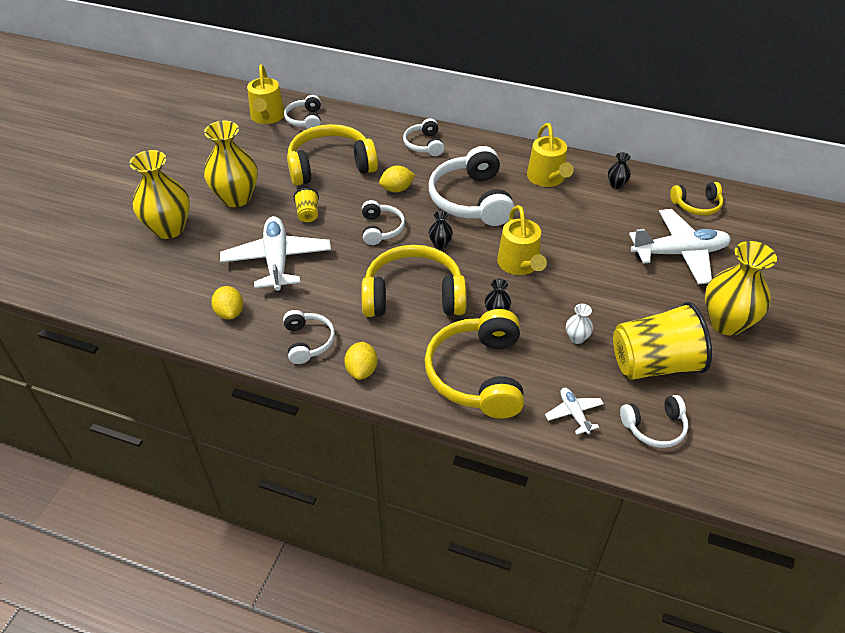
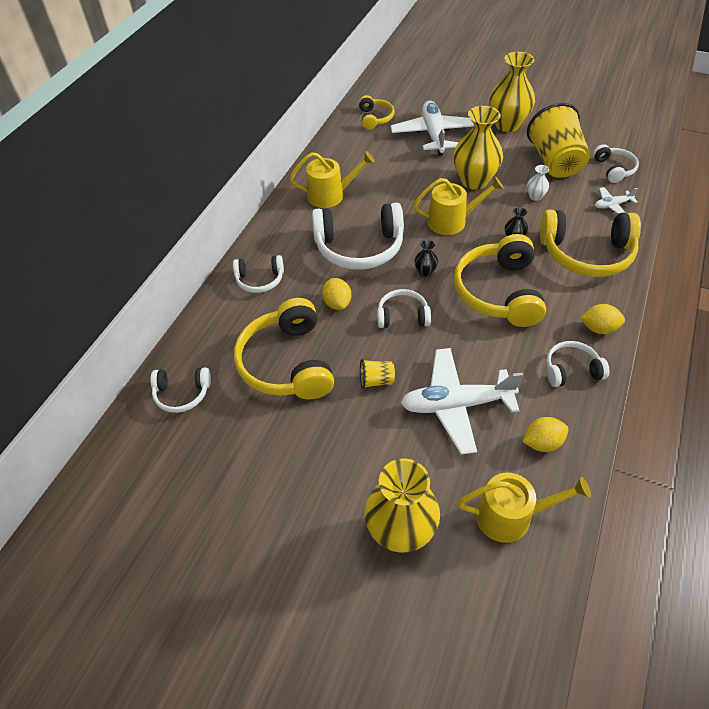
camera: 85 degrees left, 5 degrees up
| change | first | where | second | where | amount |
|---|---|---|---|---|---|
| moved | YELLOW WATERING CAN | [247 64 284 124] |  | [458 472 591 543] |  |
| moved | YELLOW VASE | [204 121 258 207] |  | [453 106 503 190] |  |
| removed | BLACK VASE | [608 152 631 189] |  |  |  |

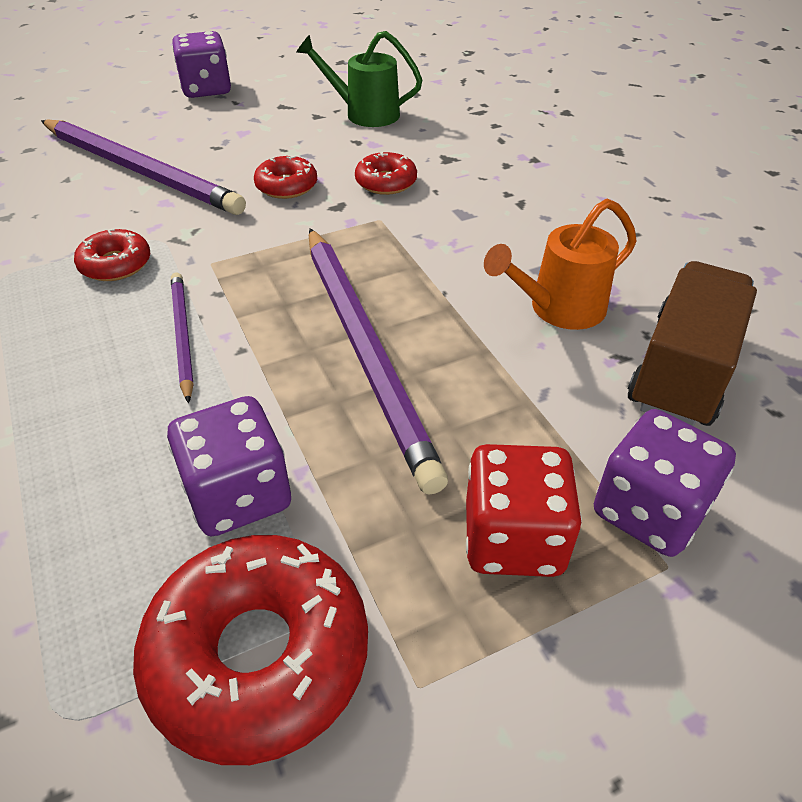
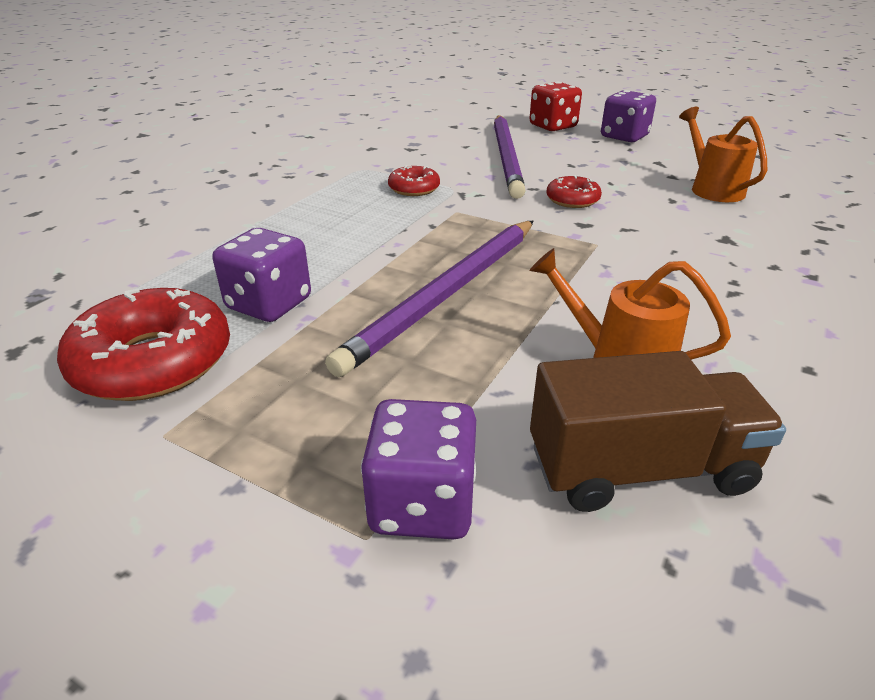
camera: 55 degrees right, 10 degrees down
| change | first | where | second | where | amount |
|---|---|---|---|---|---|
| recoloured | GREEN WATERING CAN | [296 31 422 127] | ORANGE WATERING CAN | [679 107 767 202] |  |
| removed | RED DONUT | [355 151 417 195] |  |  |  |
| removed | PURPLE PENCIL | [171 273 194 403] |  |  |  |
| moved | RED DICE | [466 444 582 577] |  | [529 82 582 131] |  |

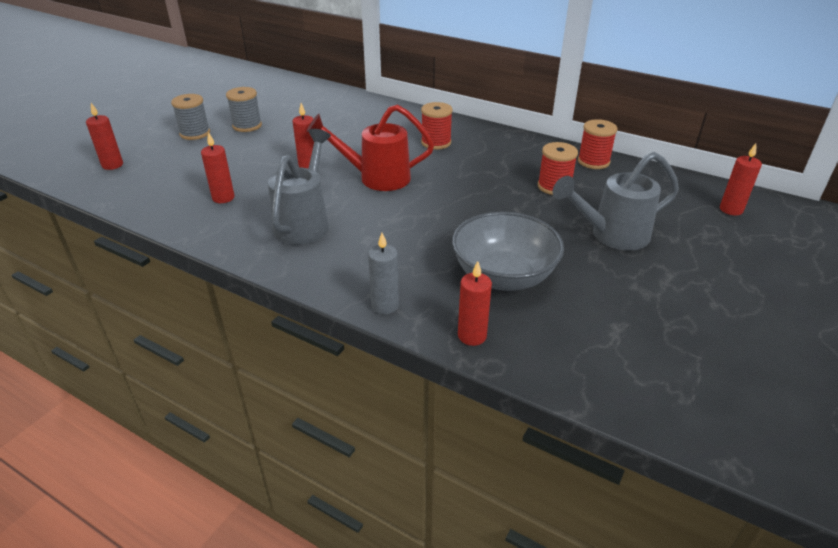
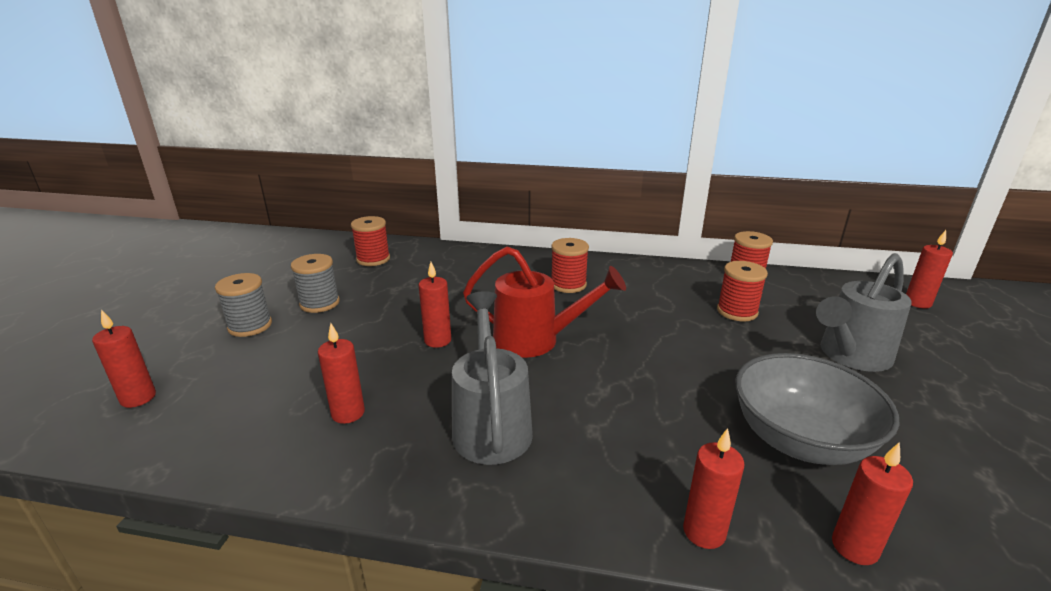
camera: 20 degrees left, 10 degrees down
| change | first | where | second | where | amount |
|---|---|---|---|---|---|
| turned | RED WATERING CAN | [307 104 434 191] |  | [463 246 626 358] | 150 degrees counterclockwise |
| recoloured | GREY CANDLE | [368 233 399 314] | RED CANDLE | [683 428 745 549] |  |
| added |  |  | RED SPOOL | [351 216 390 266] |  |

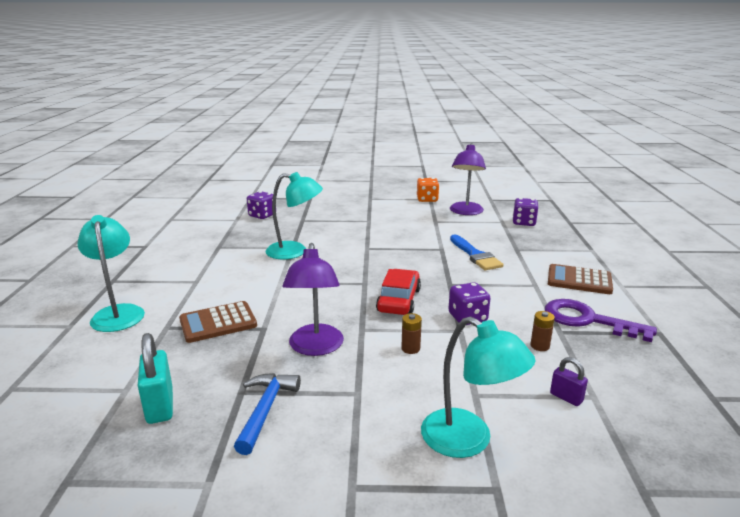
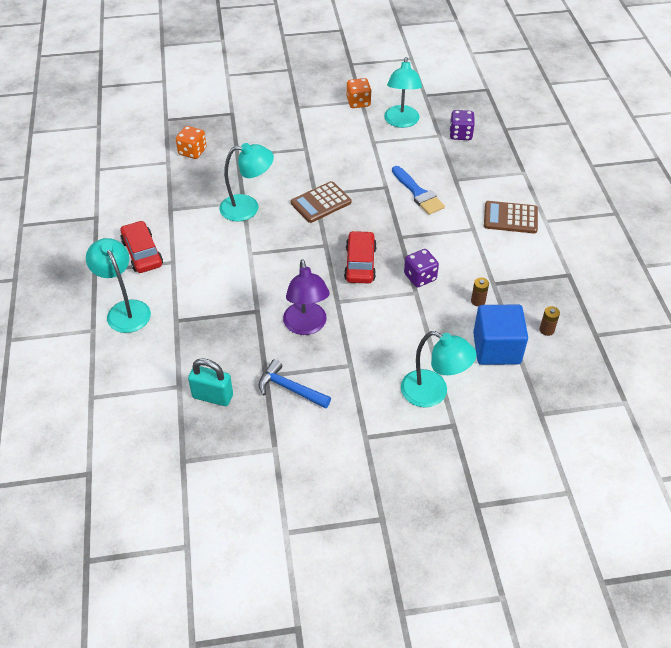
camera: 10 degrees left, 25 degrees up
| change | first | where | second | where | amount |
|---|---|---|---|---|---|
| recoloured | PURPLE LAMP | [450 143 486 215] | TURQUOISE LAMP | [384 57 422 128] |  |
| recoloured | PURPLE DICE | [247 191 273 219] | ORANGE DICE | [176 126 207 159] |  |
| removed | PURPLE KEY | [545 299 657 342] |  |  |  |
| moved | BROWN CALCULATOR | [179 301 257 343] |  | [291 181 351 223] |  |
| moved | BROWN BATTERY | [401 313 422 354] |  | [540 306 560 336] |  |
| turned | TURQUOISE PADLOCK | [138 333 173 424] |  | [188 358 233 406] | 45 degrees counterclockwise |
| replaced | PURPLE PADLOCK | [550 357 588 406] | BLUE CUBE | [473 305 528 365] |  |
| turned | BLUE HAMMER | [234 373 301 455] |  | [259 359 331 409] | 60 degrees counterclockwise |
| added |  |  | RED CAR | [120 220 163 273] |  |

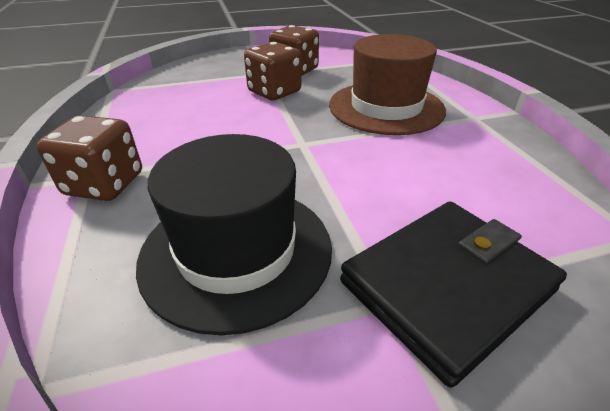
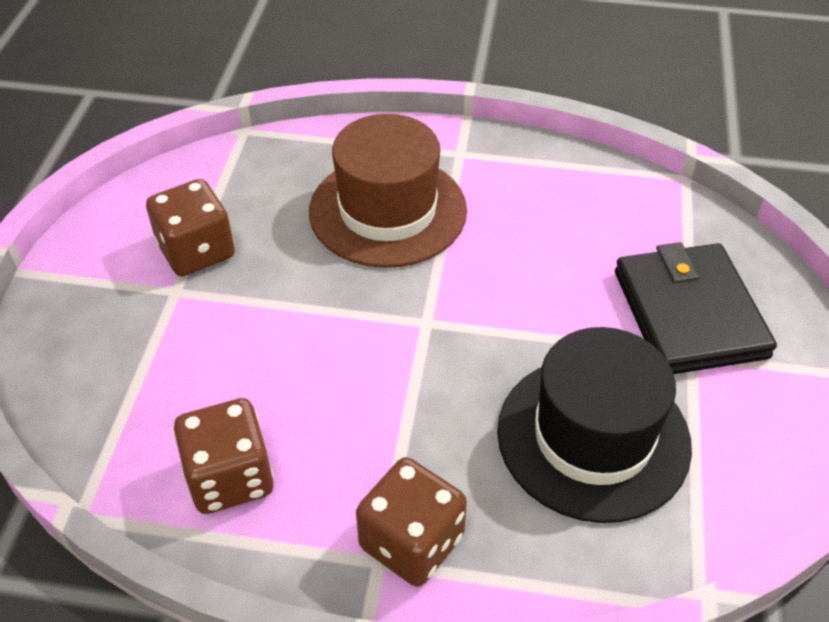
camera: 65 degrees left, 10 degrees up
| change | first | where | second | where | amount |
|---|---|---|---|---|---|
| moved | BROWN DICE | [244 42 301 100] |  | [174 398 273 514] |  |

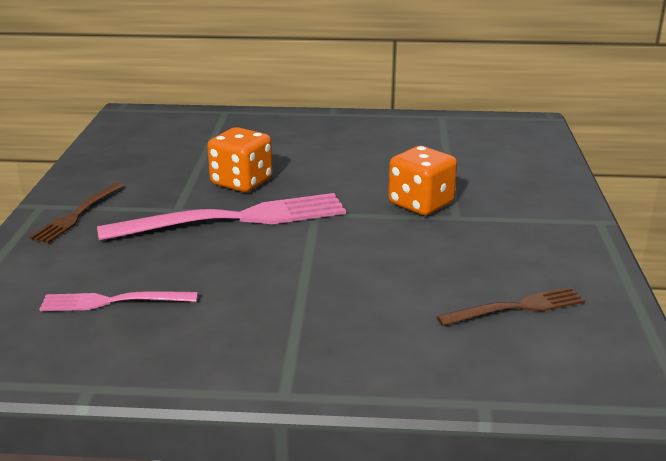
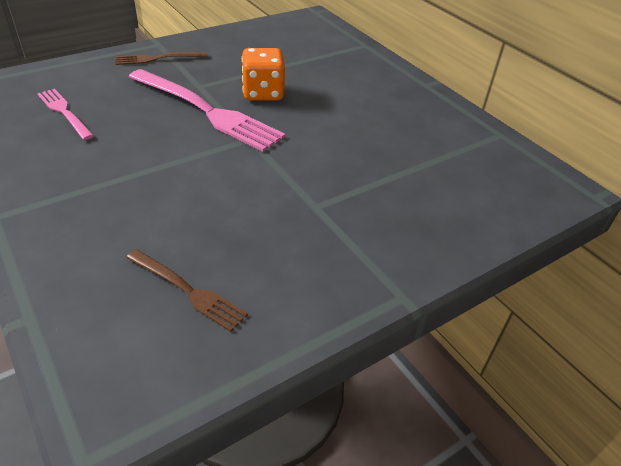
camera: 50 degrees right, 15 degrees up
| change | first | where | second | where | amount |
|---|---|---|---|---|---|
| removed | ORANGE DICE | [388 146 457 215] |  |  |  |

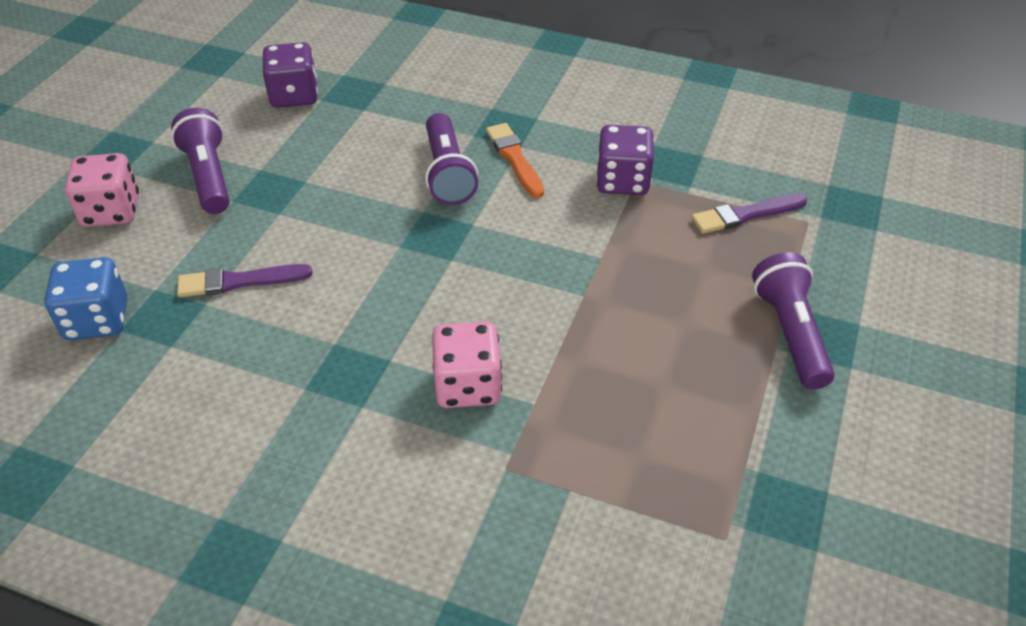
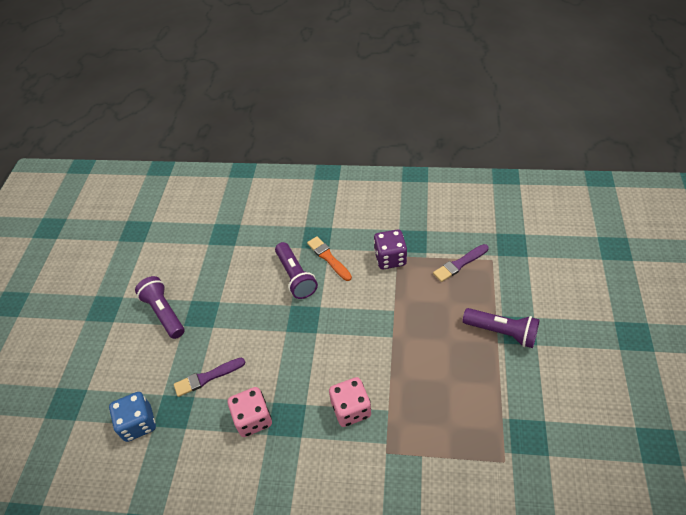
camera: 10 degrees left, 5 degrees up
| change | first | where | second | where | amount |
|---|---|---|---|---|---|
| removed | PURPLE DICE | [262 42 318 108] |  |  |  |
| moved | PINK DICE | [65 153 139 227] |  | [228 387 272 437] |  |
| turned | PURPLE FLASHLIGHT | [752 252 835 389] |  | [463 308 540 348] | 135 degrees clockwise |

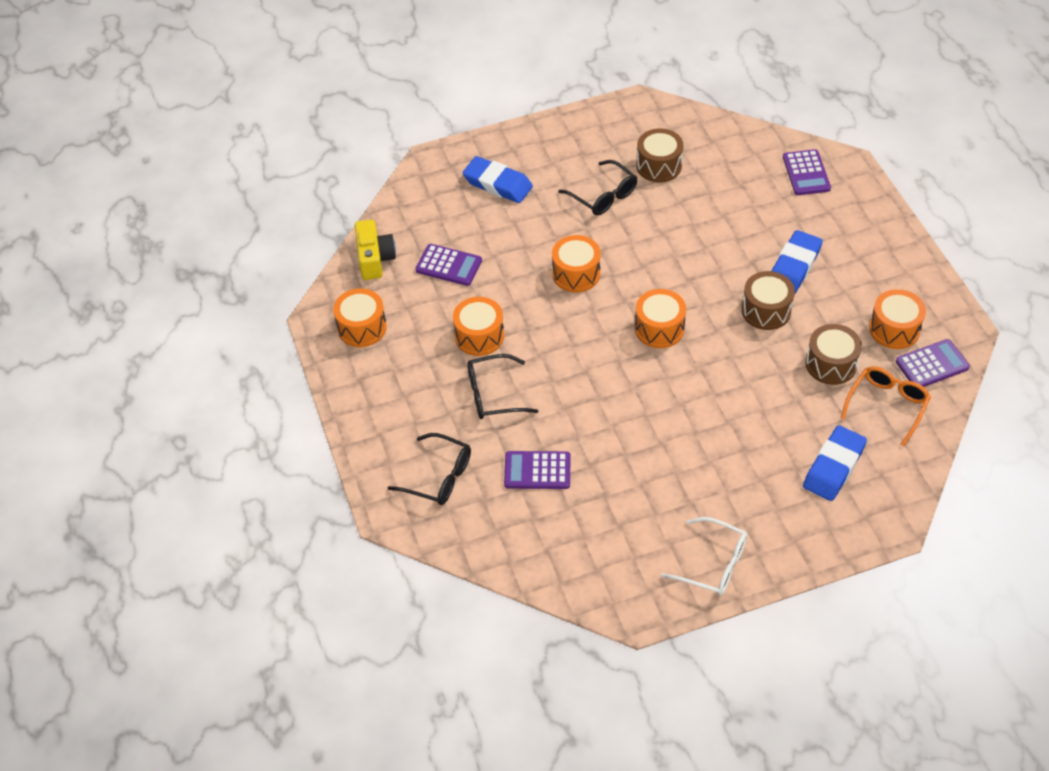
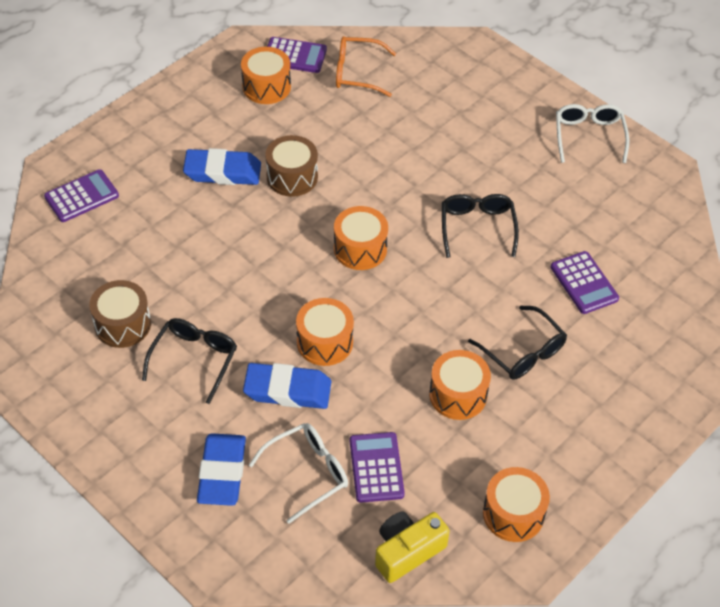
camera: 120 degrees left, 0 degrees up
| change | first | where | second | where | amount |
|---|---|---|---|---|---|
| removed | BROWN DRUM | [806 324 862 385] |  |  |  |
| turned | PURPLE CALCULATOR | [896 339 970 387] |  | [267 37 327 73] | 150 degrees clockwise |
| moved | BLUE ERASER | [803 425 867 501] |  | [243 363 331 409] |  |
| moved | BLACK GLASSES | [388 433 471 505] |  | [442 194 519 258] |  |
| added |  |  | WHITE GLASSES | [249 423 348 524] |  |

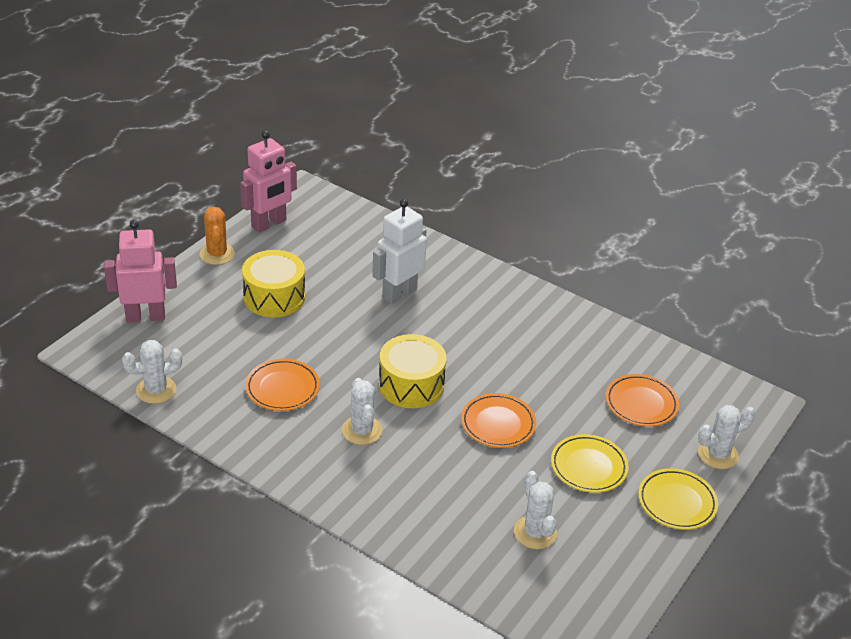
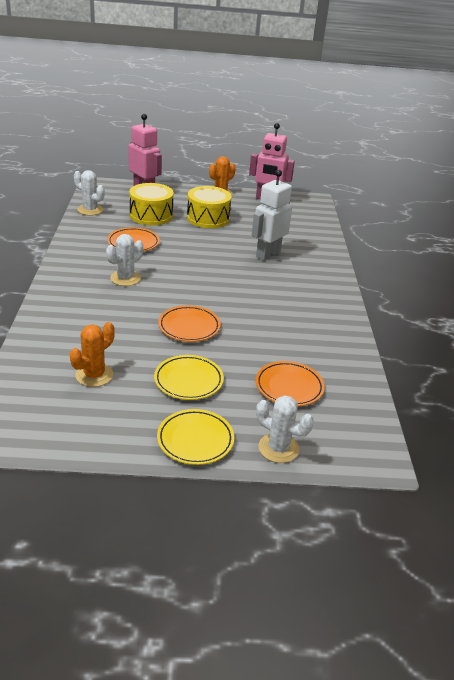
camera: 55 degrees right, 5 degrees down
| change | first | where | second | where | amount |
|---|---|---|---|---|---|
| turned | WHITE ROBOT | [372 199 427 304] |  | [252 170 292 261] | 60 degrees counterclockwise |
| moved | YELLOW DRUM | [379 334 446 408] |  | [129 183 174 225] |  |
| recoloured | WHITE CACTUS | [514 471 557 549] | ORANGE CACTUS | [70 322 115 387] |  |

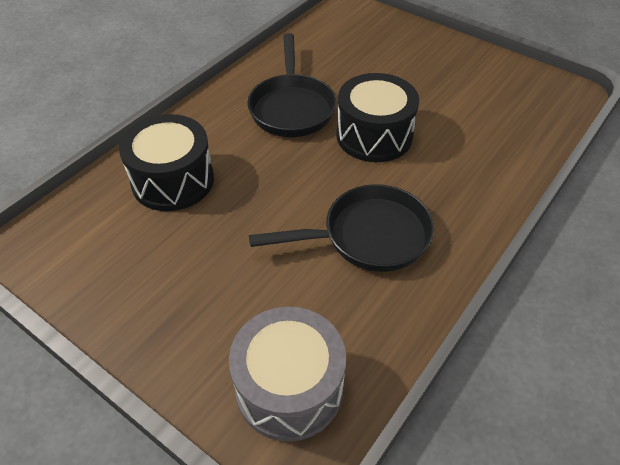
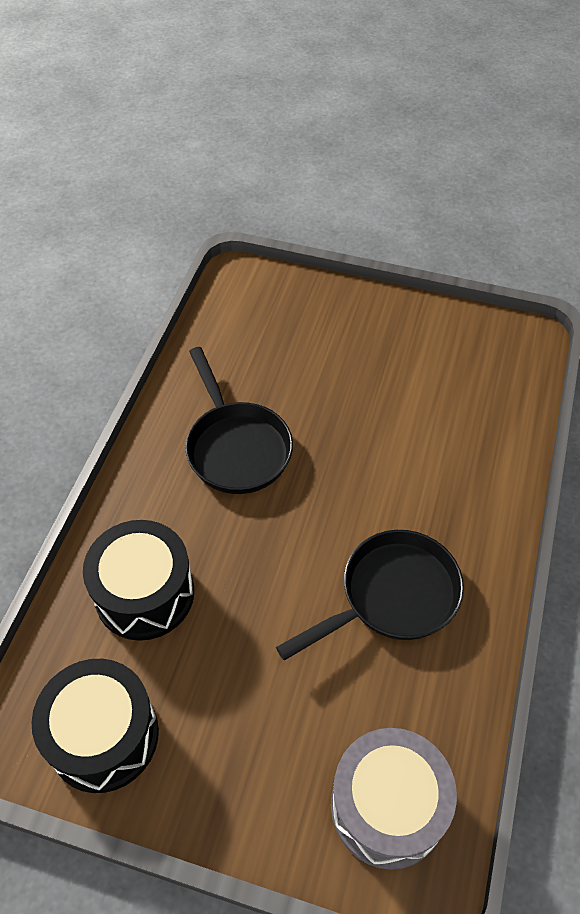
camera: 20 degrees left, 5 degrees up
| change | first | where | second | where | amount |
|---|---|---|---|---|---|
| moved | BLACK DRUM | [336 73 419 162] |  | [32 659 159 793] |  |

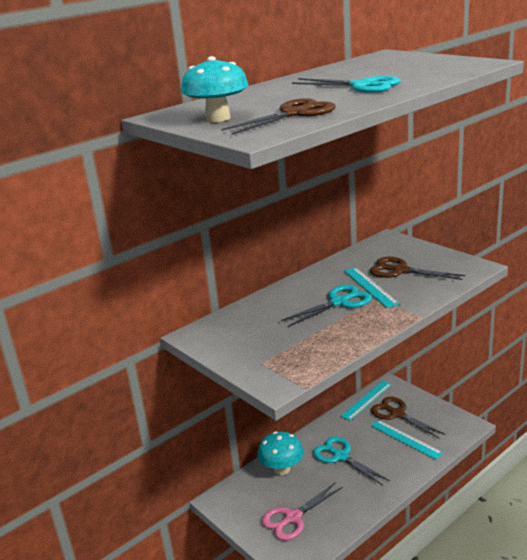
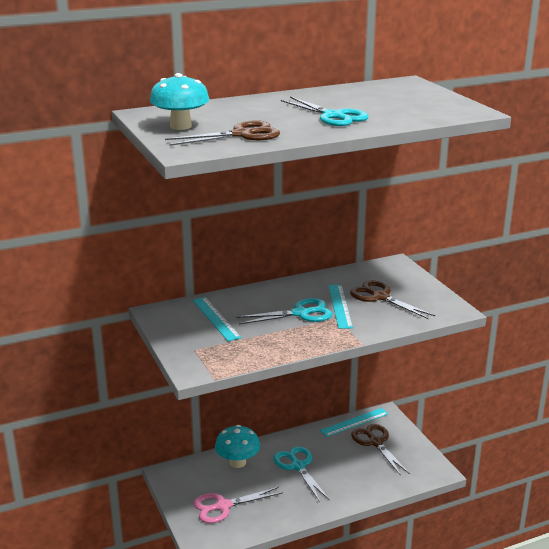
camera: 15 degrees right, 0 degrees up
| change | first | where | second | where | amount |
|---|---|---|---|---|---|
| moved | TURQUOISE RULER | [371 420 443 460] |  | [193 297 241 341] |  |

